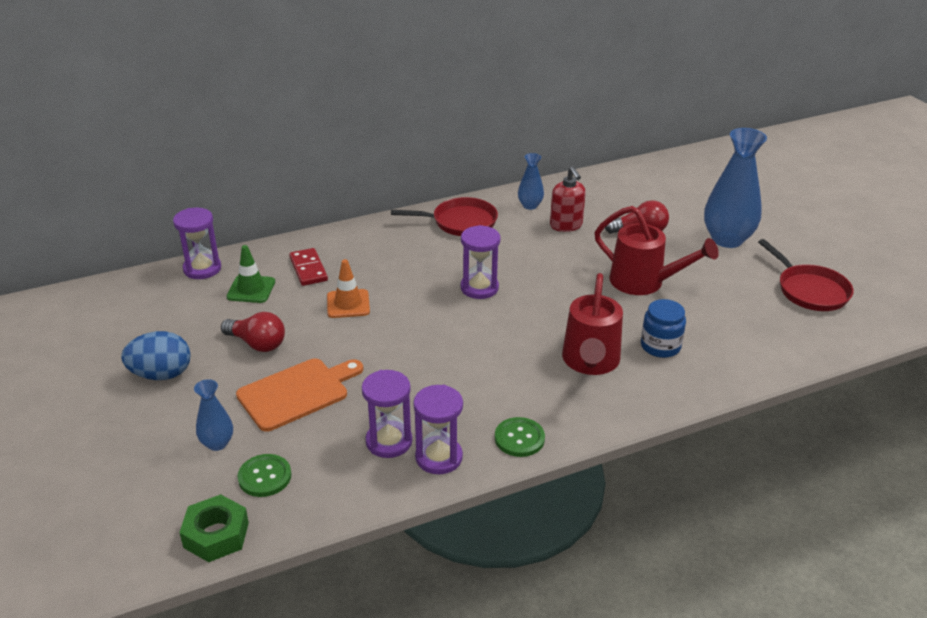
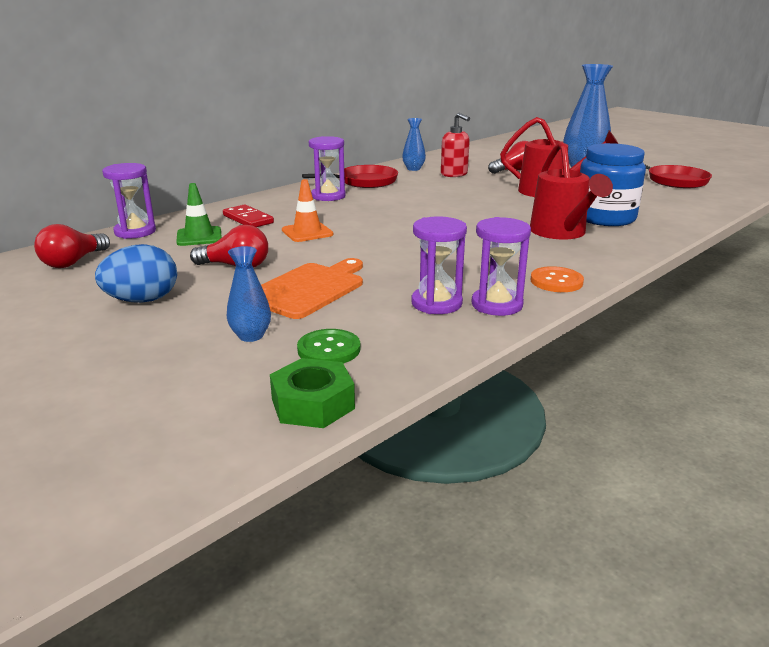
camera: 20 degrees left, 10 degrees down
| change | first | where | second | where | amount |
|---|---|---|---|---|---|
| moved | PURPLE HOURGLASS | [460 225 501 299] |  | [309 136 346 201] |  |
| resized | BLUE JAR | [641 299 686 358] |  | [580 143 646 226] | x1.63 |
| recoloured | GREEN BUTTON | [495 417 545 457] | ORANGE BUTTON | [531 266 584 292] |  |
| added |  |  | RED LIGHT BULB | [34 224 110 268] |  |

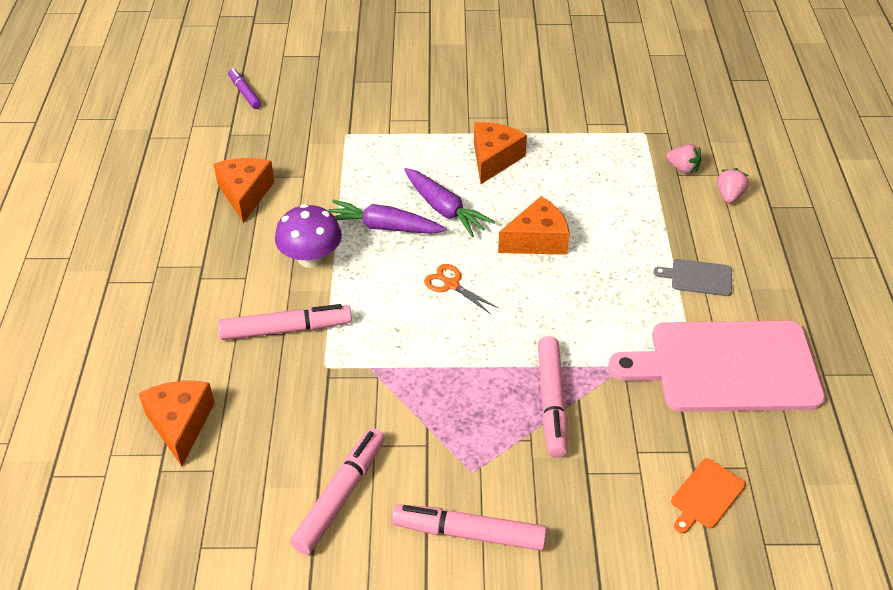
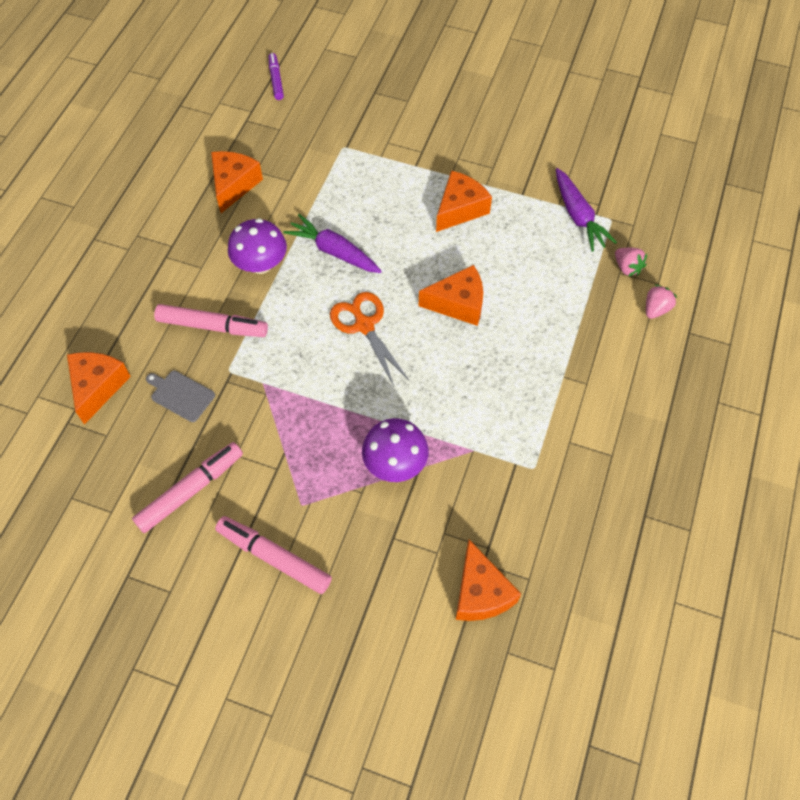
camera: 20 degrees right, 15 degrees up
| change | first | where | second | where | amount |
|---|---|---|---|---|---|
| moved | PURPLE CARROT | [404 168 495 237] |  | [556 168 617 252] |  |
| moved | GREY CUTTING BOARD | [653 259 732 296] |  | [146 371 215 422] |  |
| resized | ORANGE SCISSORS | [424 264 498 314] |  | [330 292 409 386] | x1.55 |
| removed | PINK CUTTING BOARD | [608 321 825 412] |  |  |  |
| replaced | PINK MARKER | [538 336 568 458] | PURPLE MUSHROOM | [362 418 429 482] |  |
| replaced | ORANGE CUTTING BOARD | [671 458 746 533] | ORANGE CHEESE | [456 539 521 621] |  |

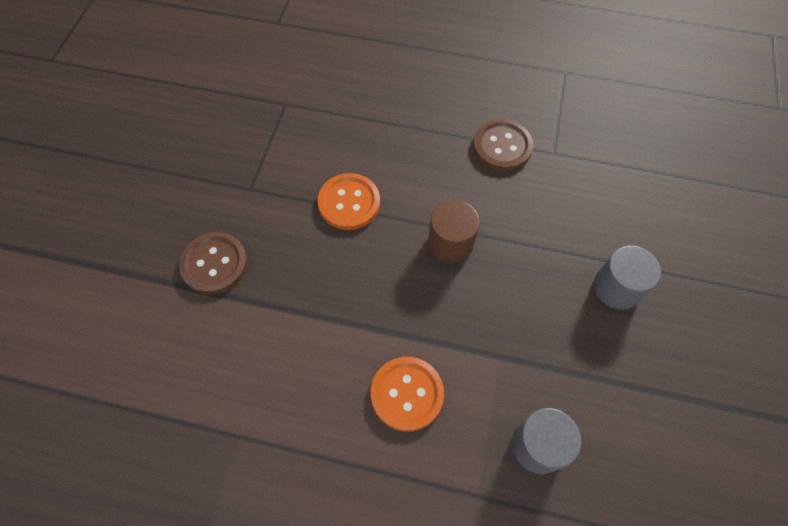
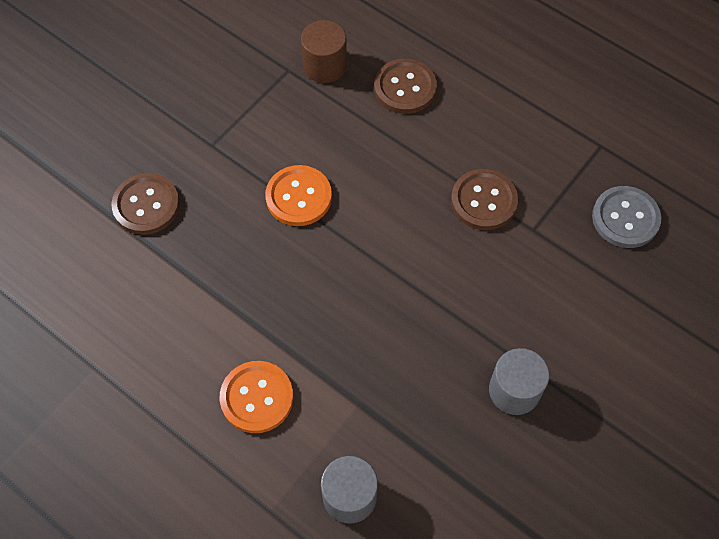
camera: 25 degrees right, 0 degrees up
| change | first | where | second | where | amount |
|---|---|---|---|---|---|
| moved | BROWN CYLINDER | [428 200 480 263] |  | [301 20 347 83] |  |
| added |  |  | BROWN BUTTON | [374 59 437 114] |  |
| added |  |  | GREY BUTTON | [592 186 661 248] |  |

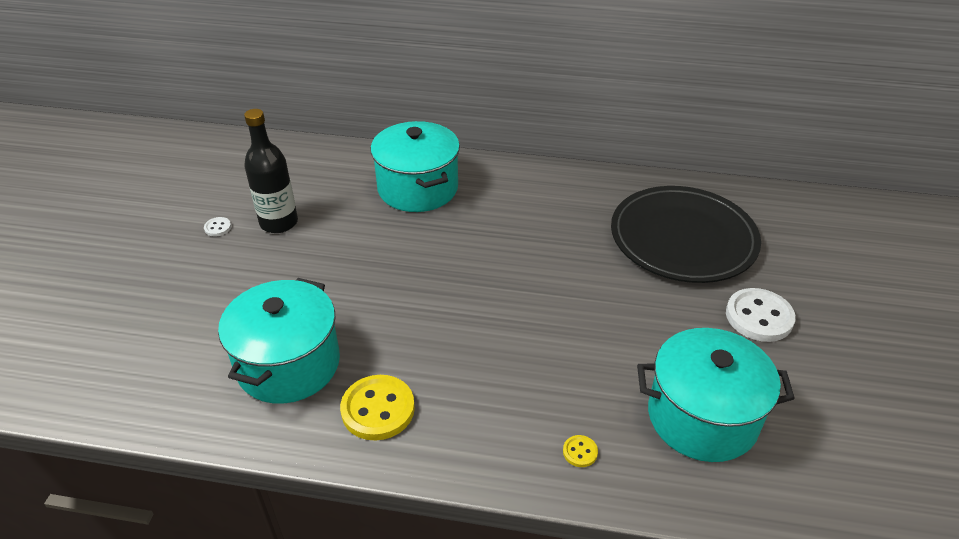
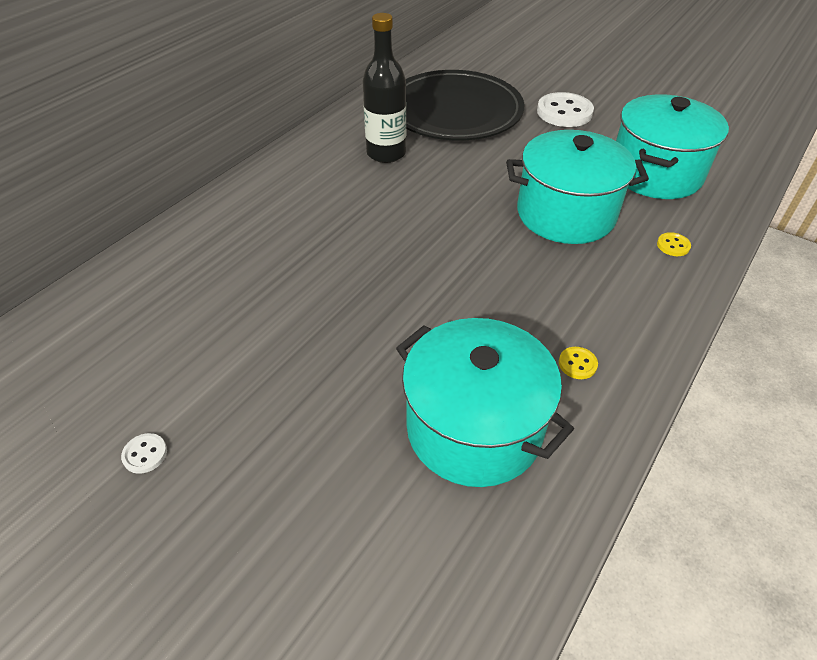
camera: 65 degrees left, 5 degrees up
| change | first | where | second | where | amount |
|---|---|---|---|---|---|
| moved | BLACK BOTTLE | [244 109 298 233] |  | [363 13 406 163] |  |
| moved | TURQUOISE POT | [370 121 460 212] |  | [506 130 649 244] |  |
| resized | YELLOW BUTTON | [340 375 415 441] |  | [559 347 598 379] | x0.45 |

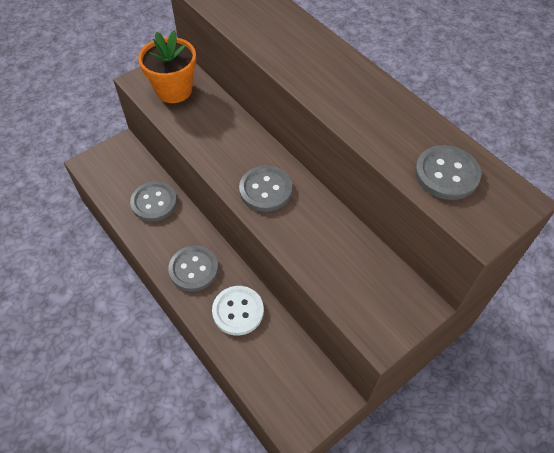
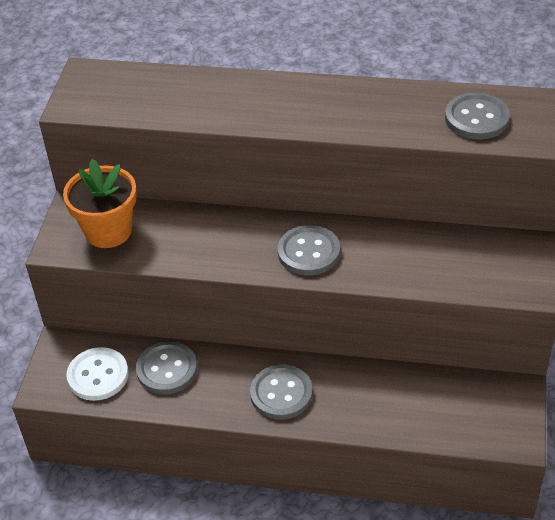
camera: 40 degrees left, 10 degrees down
| change | first | where | second | where | amount |
|---|---|---|---|---|---|
| moved | WHITE BUTTON | [212 286 264 336] |  | [66 347 129 401] |  |

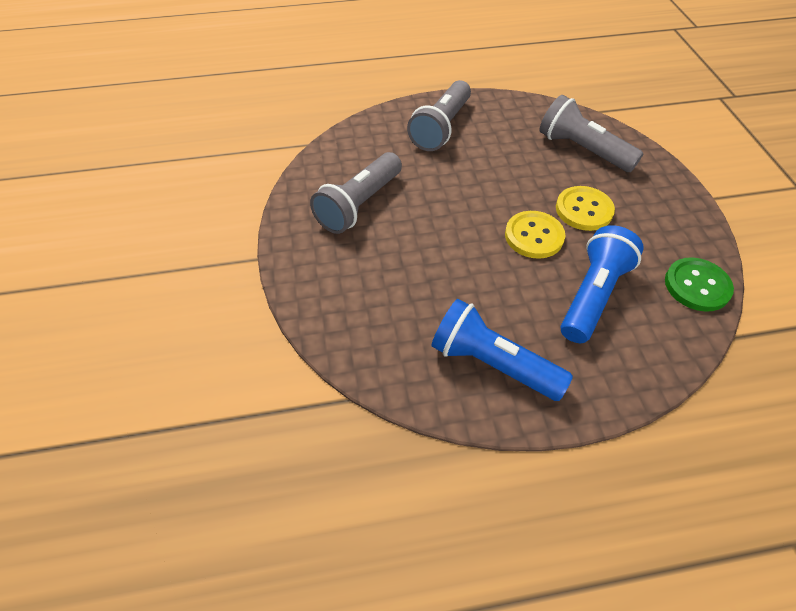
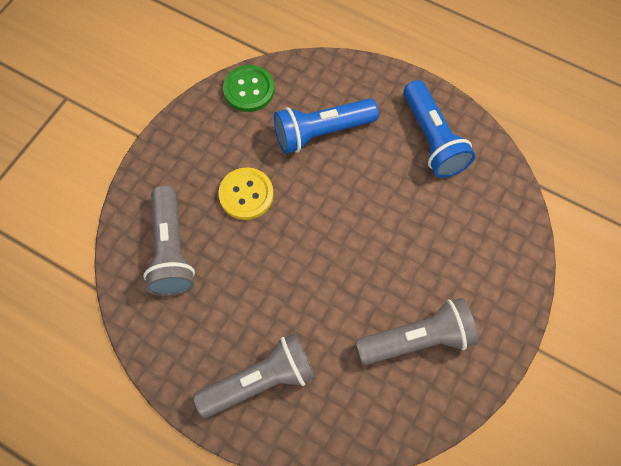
camera: 140 degrees left, 15 degrees up
| change | first | where | second | where | amount |
|---|---|---|---|---|---|
| removed | YELLOW BUTTON | [505 211 565 259] |  |  |  |

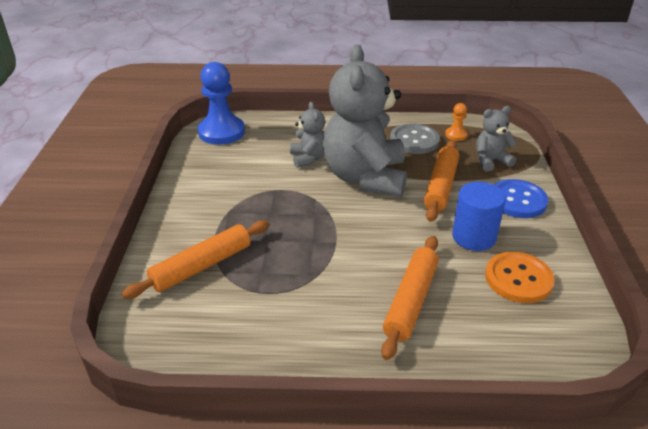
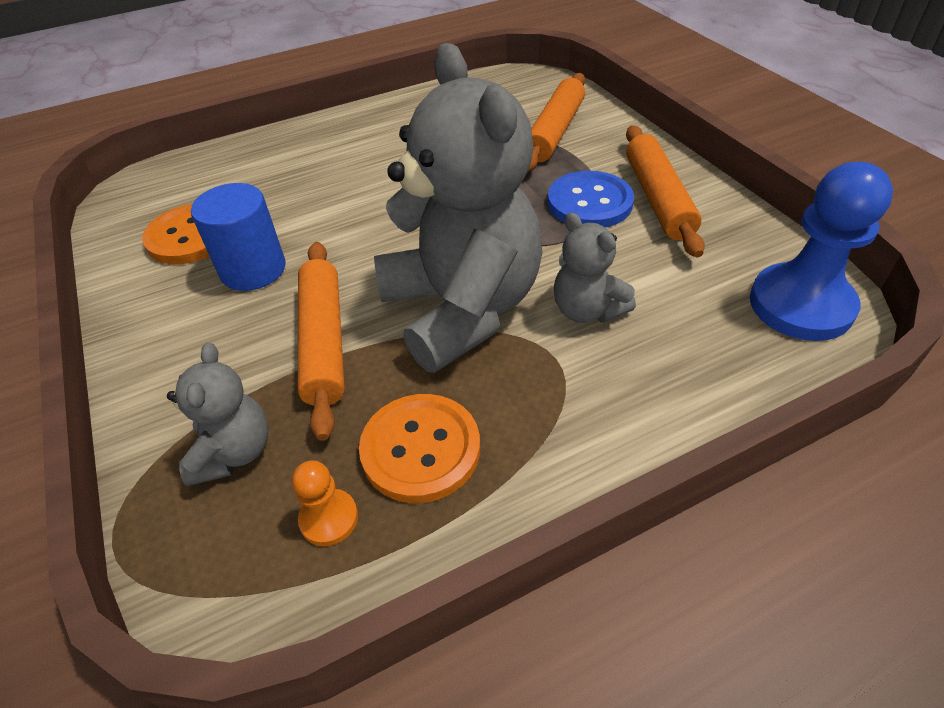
camera: 155 degrees right, 10 degrees up
| change | first | where | second | where | amount |
|---|---|---|---|---|---|
| turned | GREY TEDDY BEAR | [476 106 517 172] |  | [167 343 269 486] | 45 degrees counterclockwise |
| recoloured | GREY BUTTON | [390 123 440 154] | ORANGE BUTTON | [359 394 480 503] |  |
| moved | BLUE BUTTON | [494 179 548 218] |  | [548 171 634 227] |  |
| moved | ORANGE ROLLING PIN | [381 236 439 360] |  | [626 125 705 257] |  |

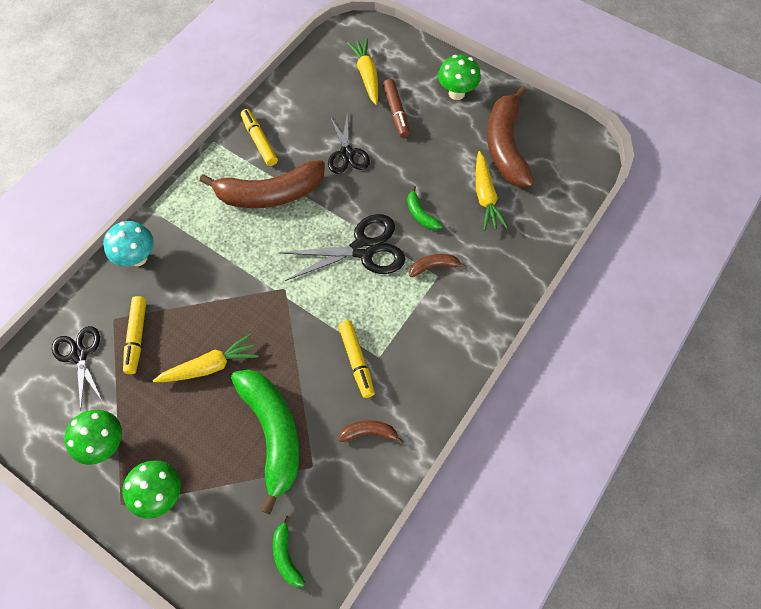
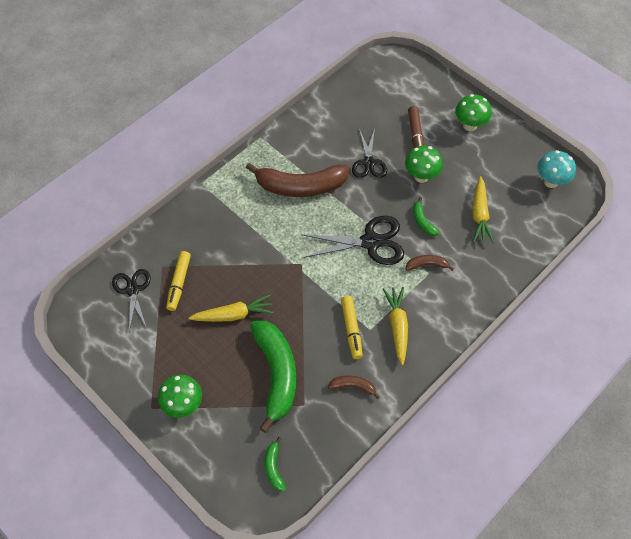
camera: 10 degrees right, 5 degrees down
| change | first | where | second | where | amount |
|---|---|---|---|---|---|
| moved | YELLOW CARROT | [347 38 378 105] |  | [383 287 408 365] |  |
| removed | BROWN BANANA | [487 86 534 187] |  |  |  |
| removed | YELLOW MARKER | [241 109 278 166] |  |  |  |
| moved | TURQUOISE MUSHROOM | [103 221 153 266] |  | [537 150 576 188] |  |
| moved | GREEN MUSHROOM | [64 410 122 465] |  | [405 146 443 183] |  |

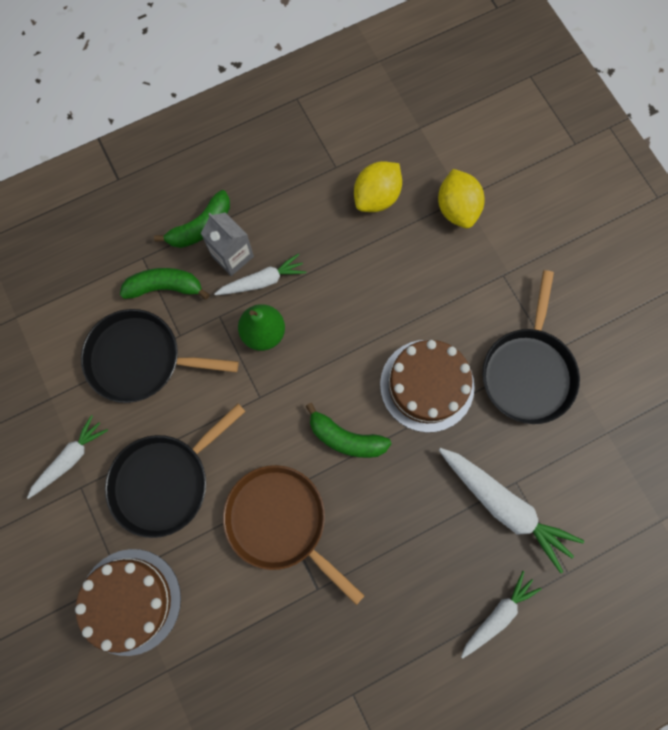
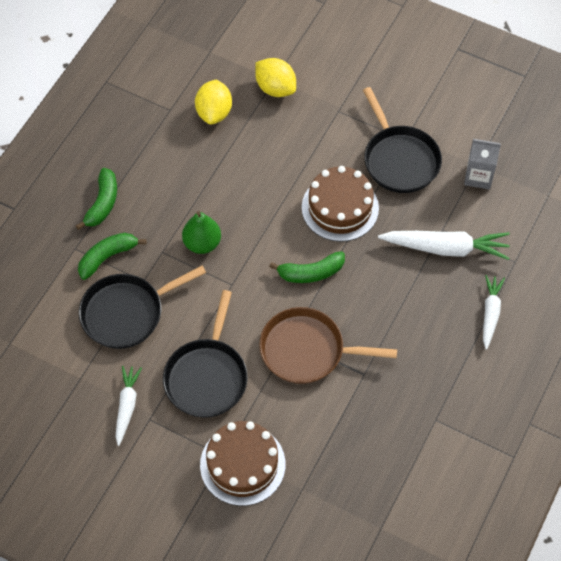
camera: 35 degrees left, 15 degrees down
| change | first | where | second | where | amount |
|---|---|---|---|---|---|
| moved | GREY CARTON | [201 212 254 276] |  | [464 139 501 190] |  |
| removed | WHITE CARROT | [214 253 306 295] |  |  |  |

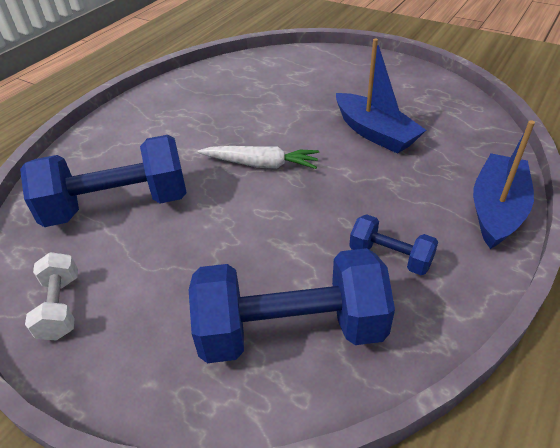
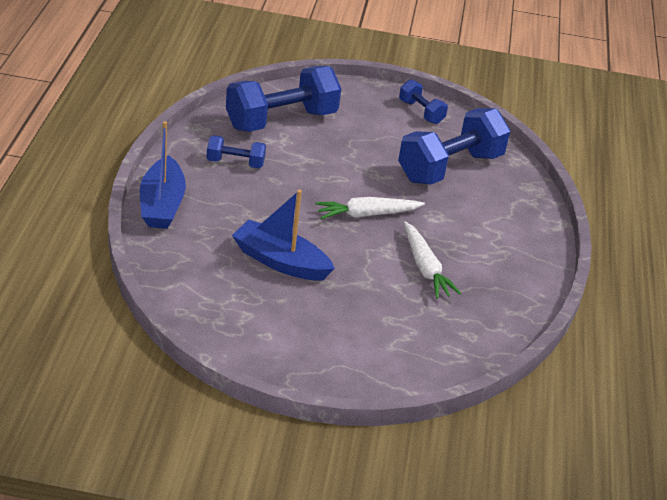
camera: 150 degrees right, 5 degrees down
| change | first | where | second | where | amount |
|---|---|---|---|---|---|
| recoloured | WHITE DUMBBELL | [25 252 78 341] | BLUE DUMBBELL | [399 79 448 124] |  |
| added |  |  | WHITE CARROT | [404 221 461 299] |  |

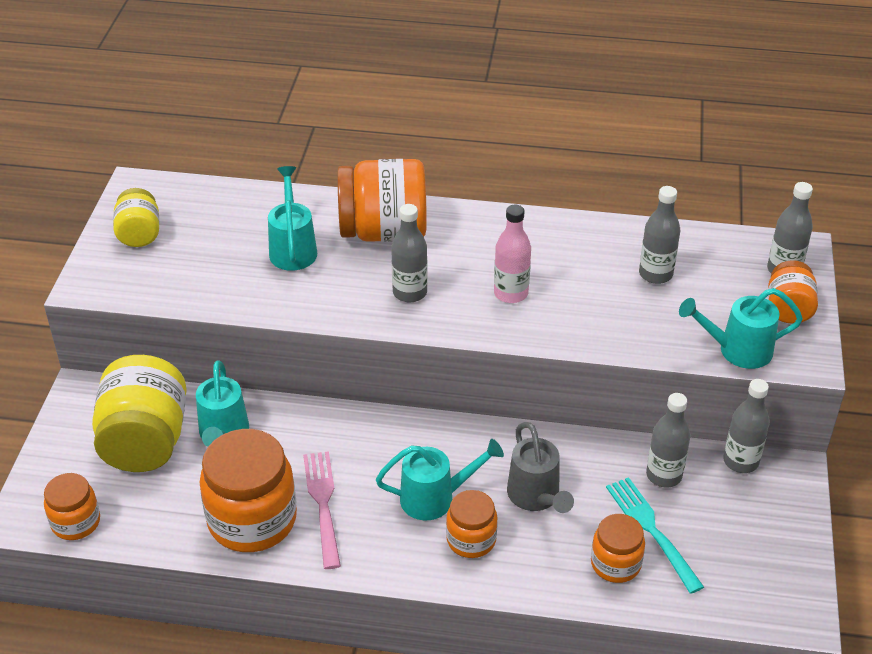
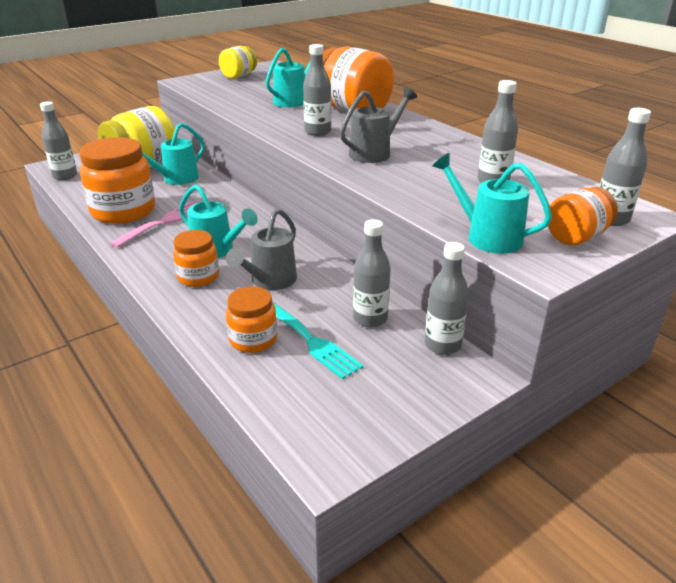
camera: 45 degrees right, 10 degrees down
| change | first | where | second | where | amount |
|---|---|---|---|---|---|
| replaced | PINK BOTTLE | [494 205 531 303] | GREY WATERING CAN | [340 87 417 163] |  |
| replaced | ORANGE JAR | [44 473 100 540] | GREY BOTTLE | [40 101 77 180] |  |
| turned | TURQUOISE FORK | [606 477 704 594] |  | [273 302 363 380] | 120 degrees clockwise |

